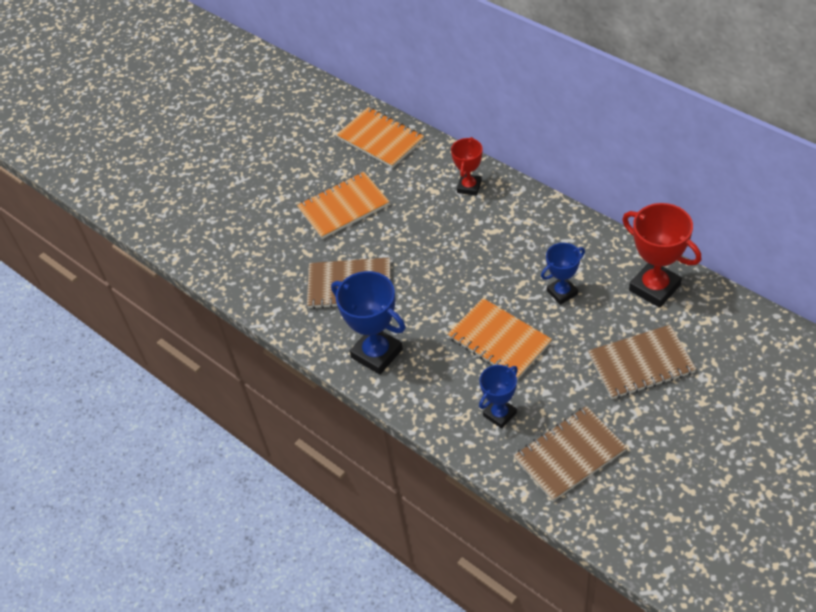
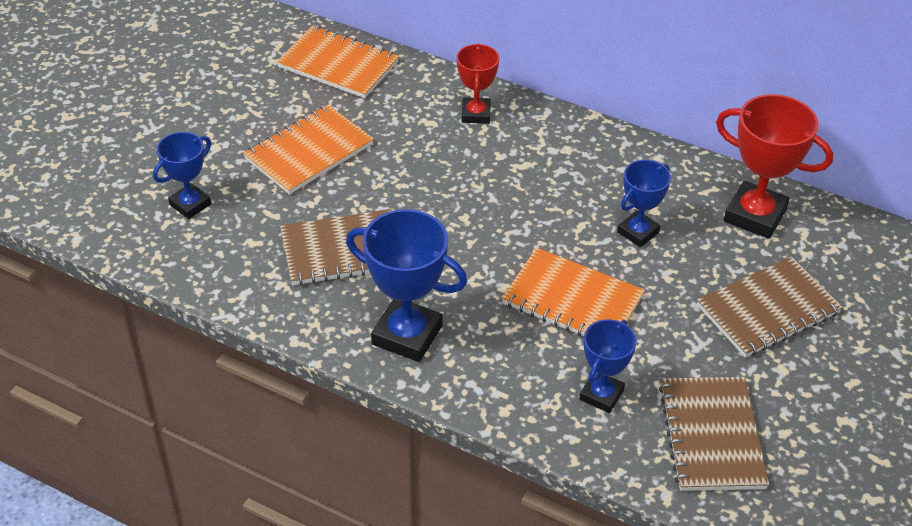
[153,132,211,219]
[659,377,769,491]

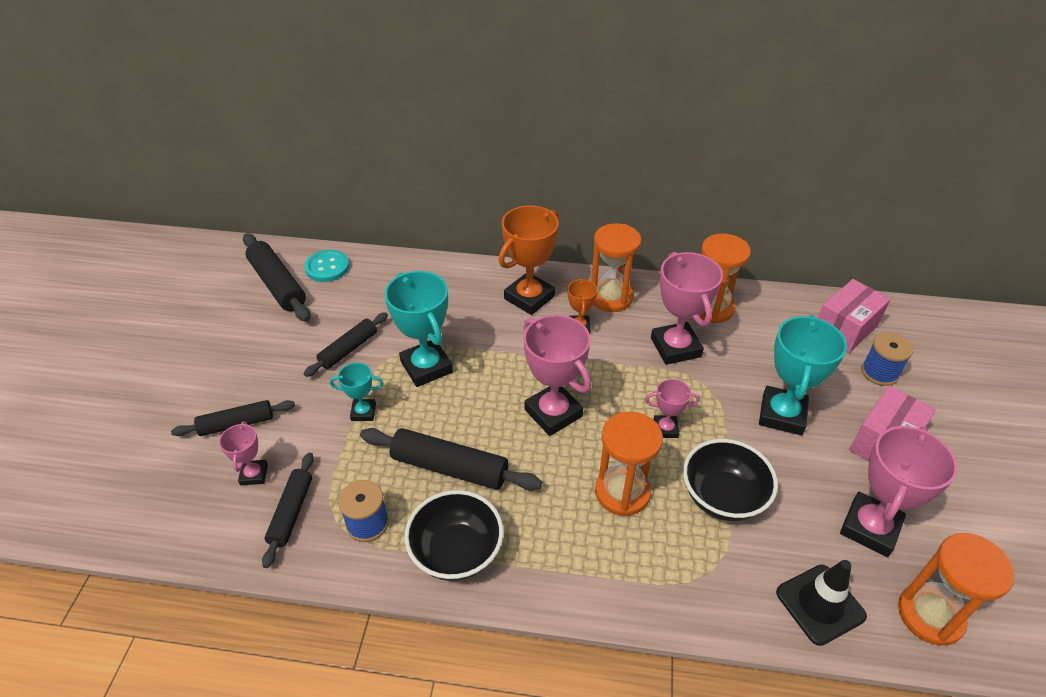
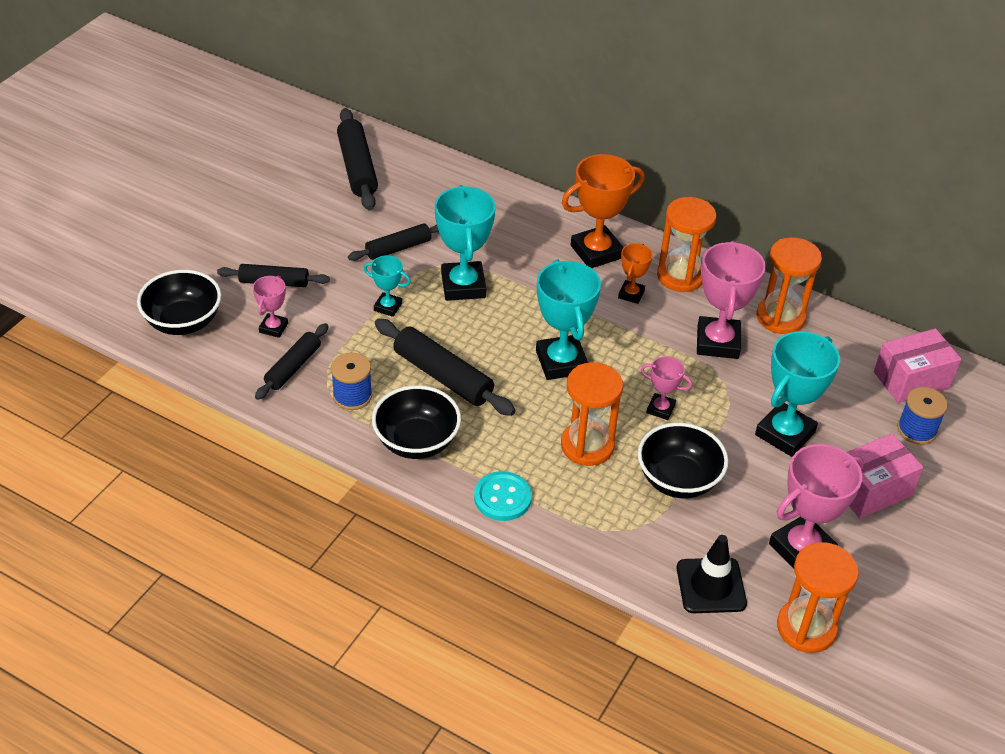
[137,270,221,335]
[474,471,532,521]
[536,259,601,380]

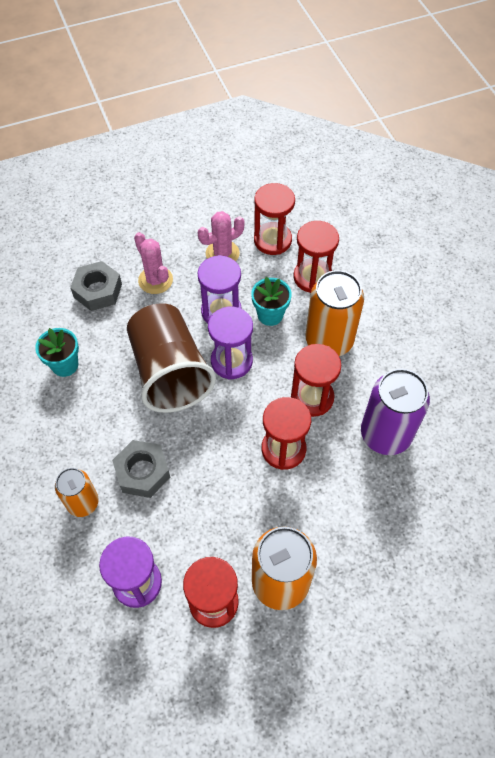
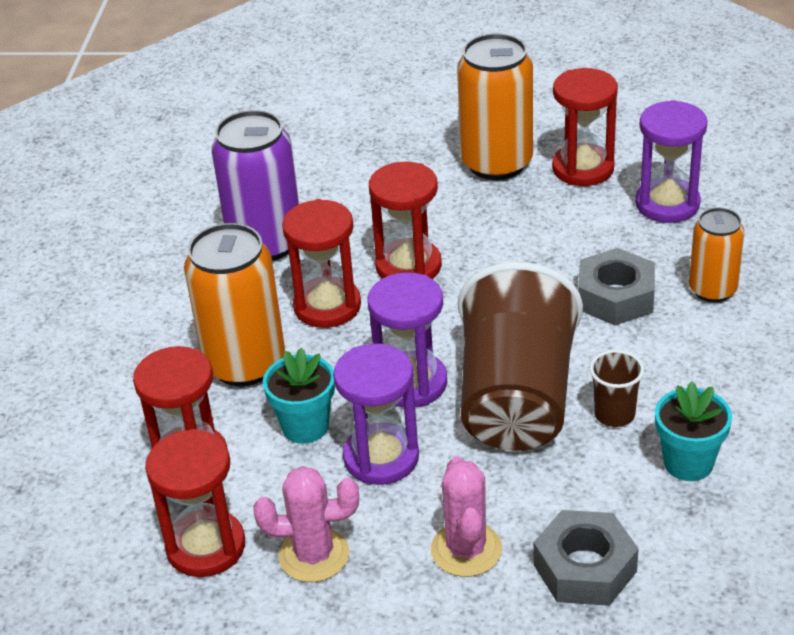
[590,350,644,427]

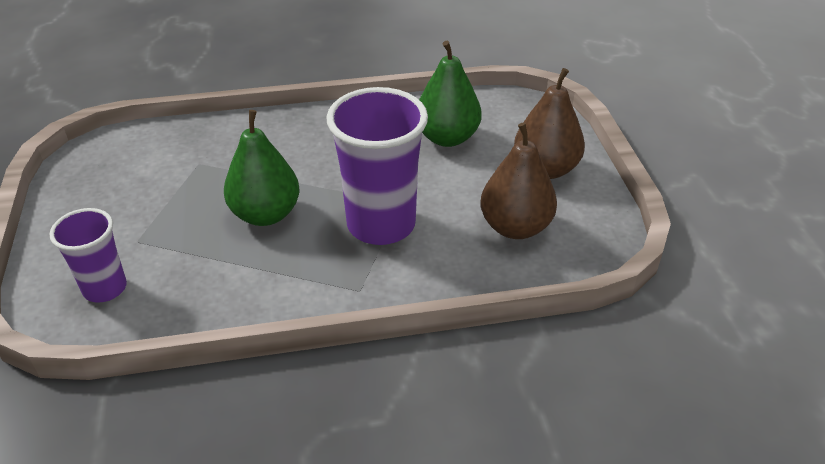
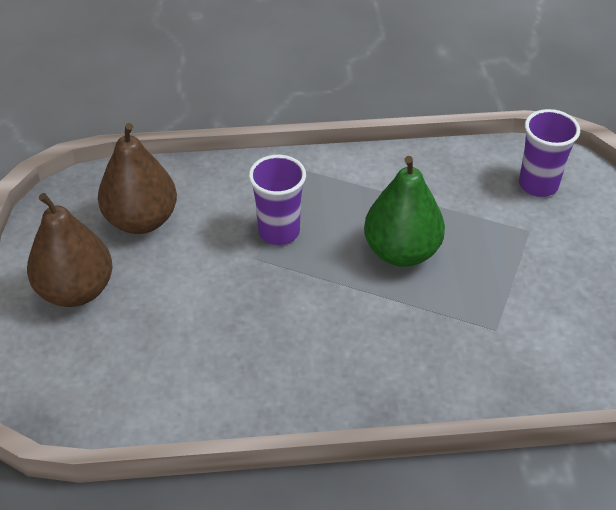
[419,41,482,147] (first image)
[249,155,306,245]

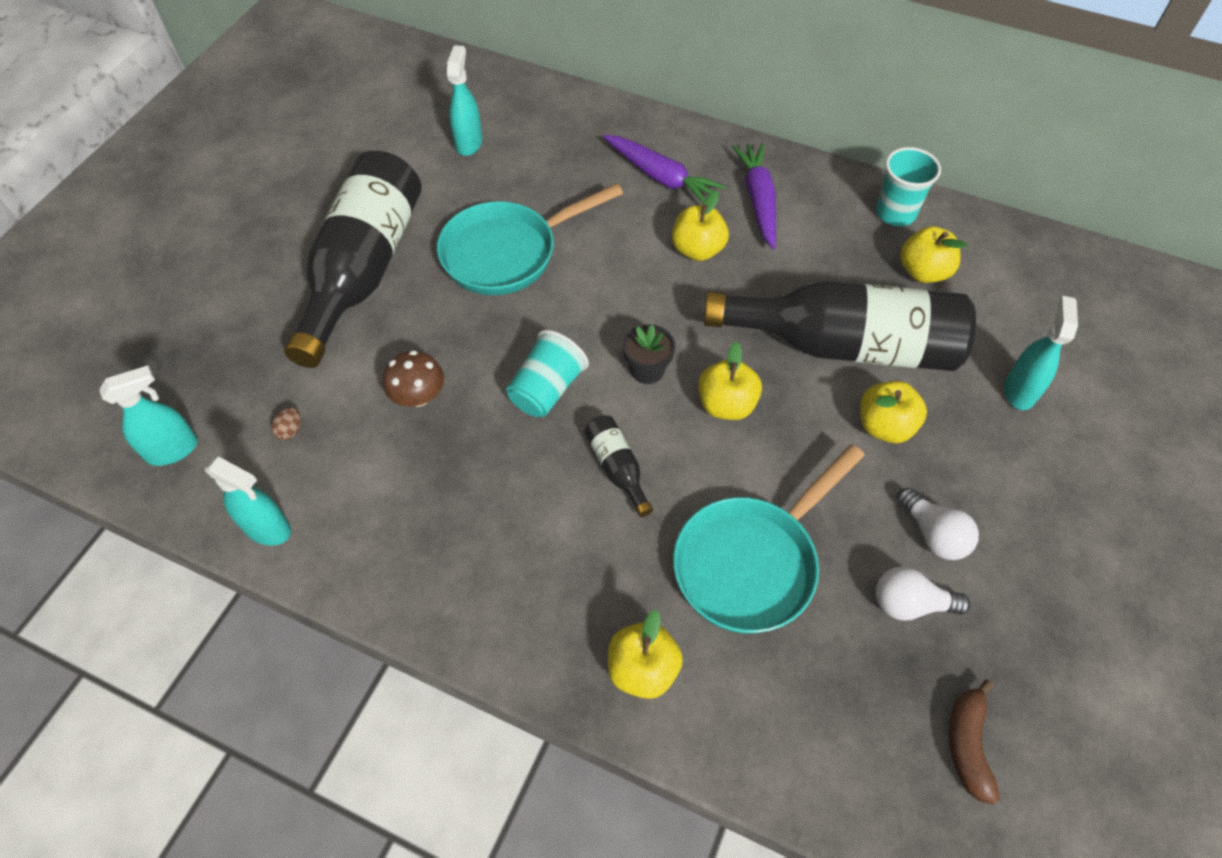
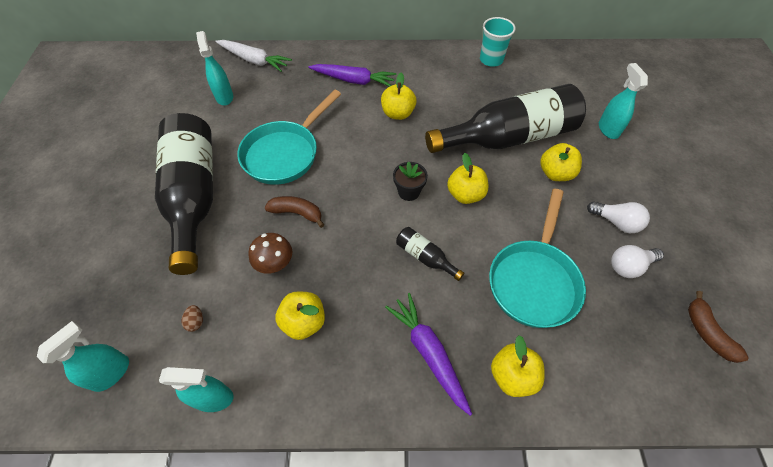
[506,330,589,417] (first image)
[215,40,292,72]
[264,196,324,228]
[385,293,472,416]
[275,292,325,340]

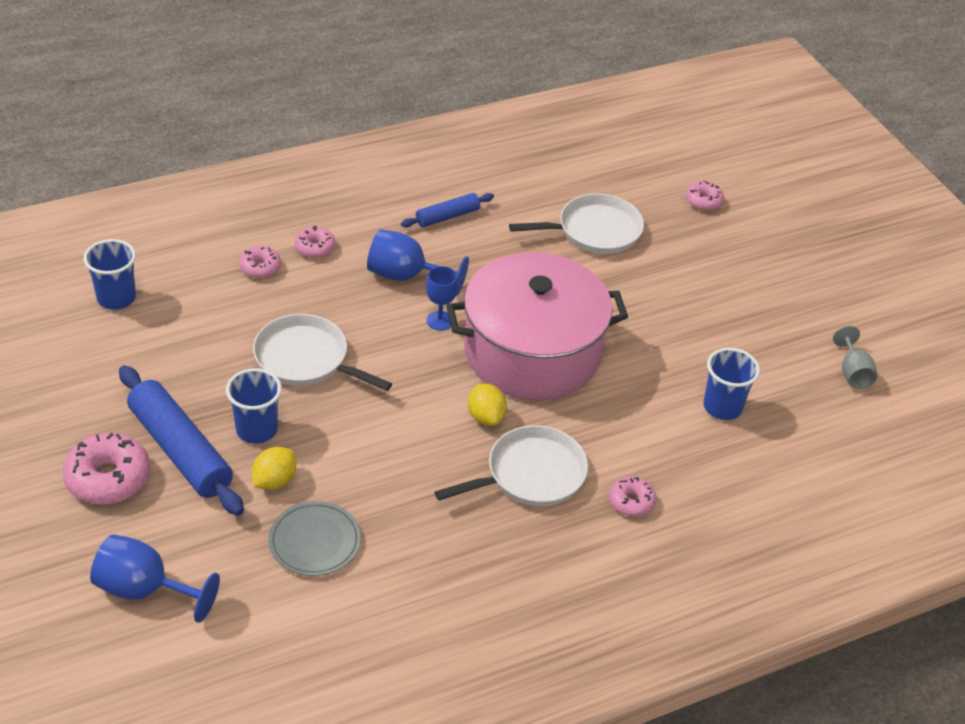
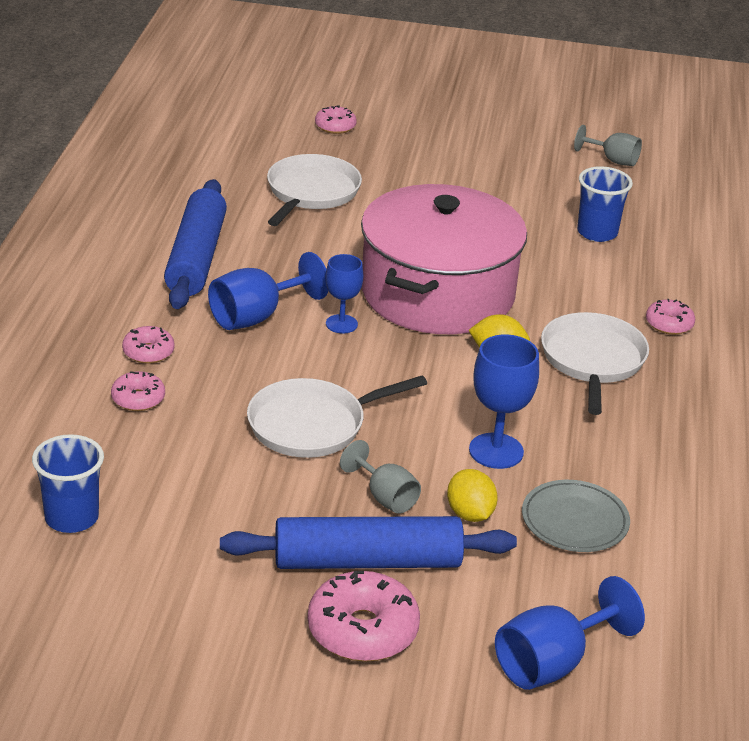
[469,334,539,469]
[340,440,421,514]
[164,179,227,309]

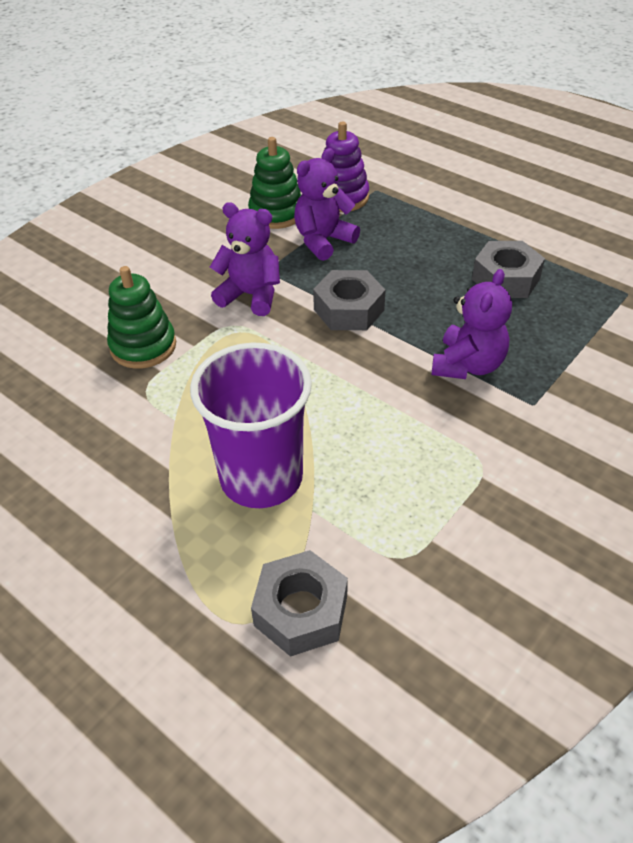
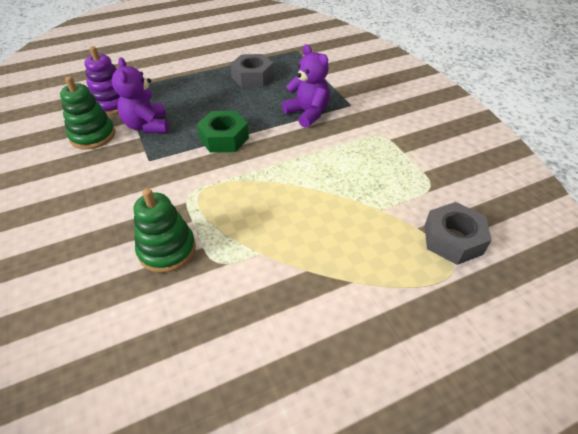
[190,342,312,508] (first image)
[210,202,280,316] (first image)
[197,111,249,153]

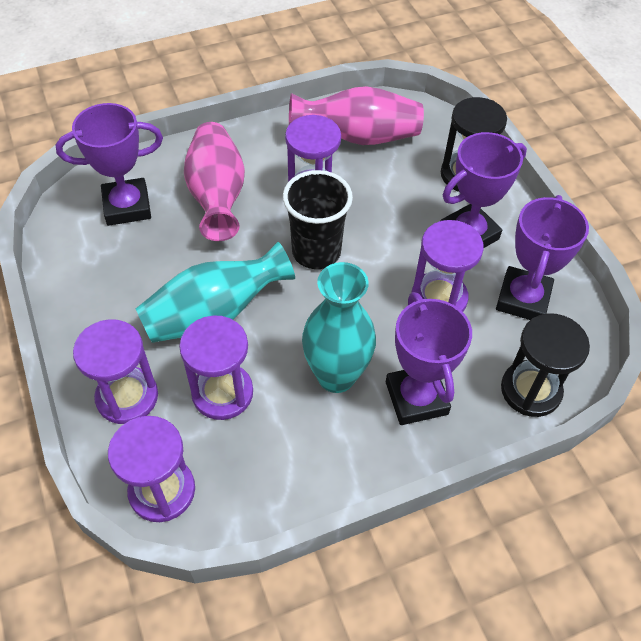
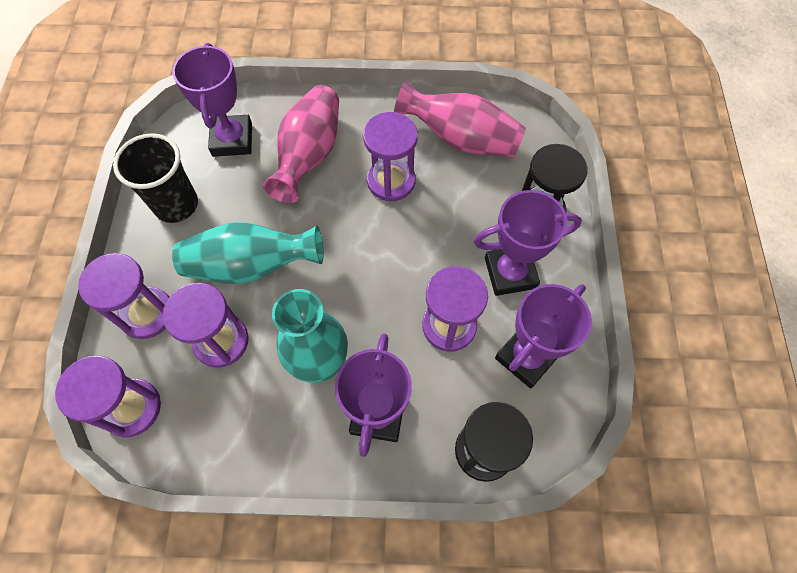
[113,133,198,223]
[172,43,252,157]

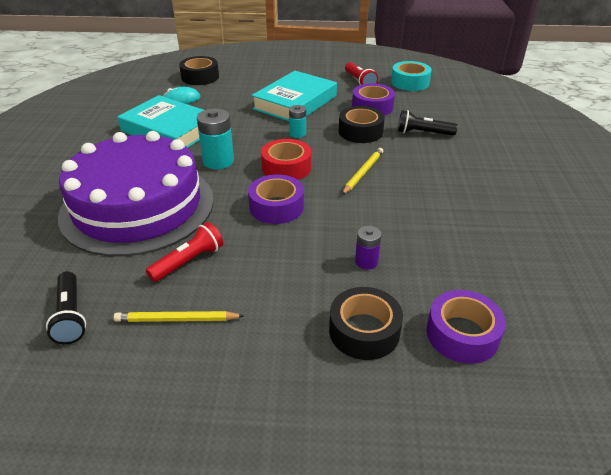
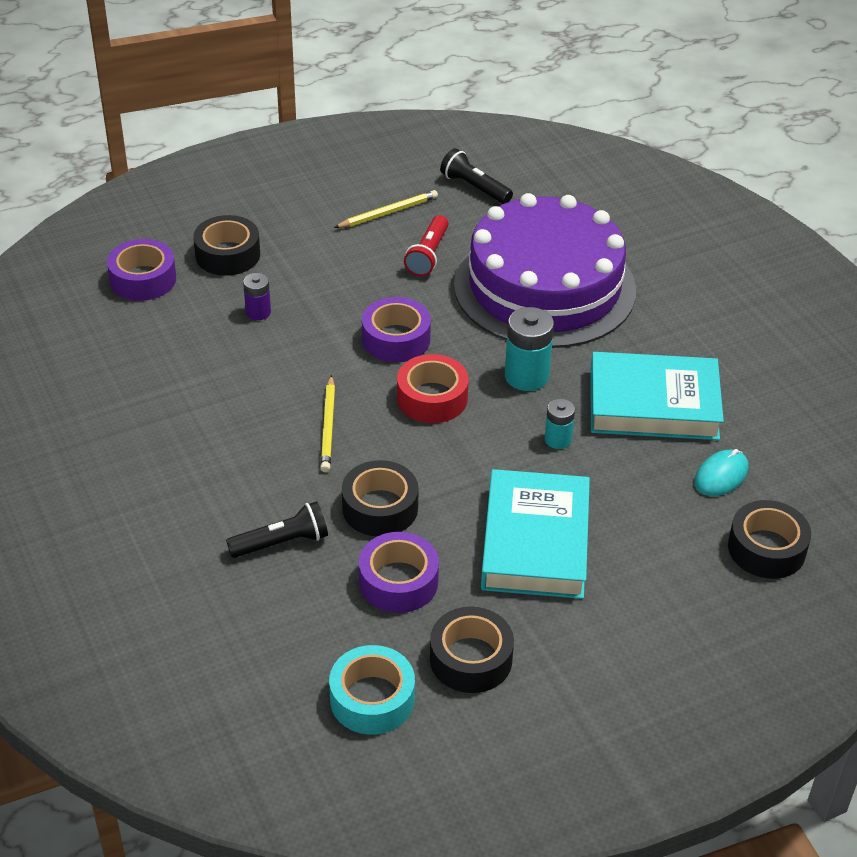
[544,399,575,449]
[430,607,514,693]

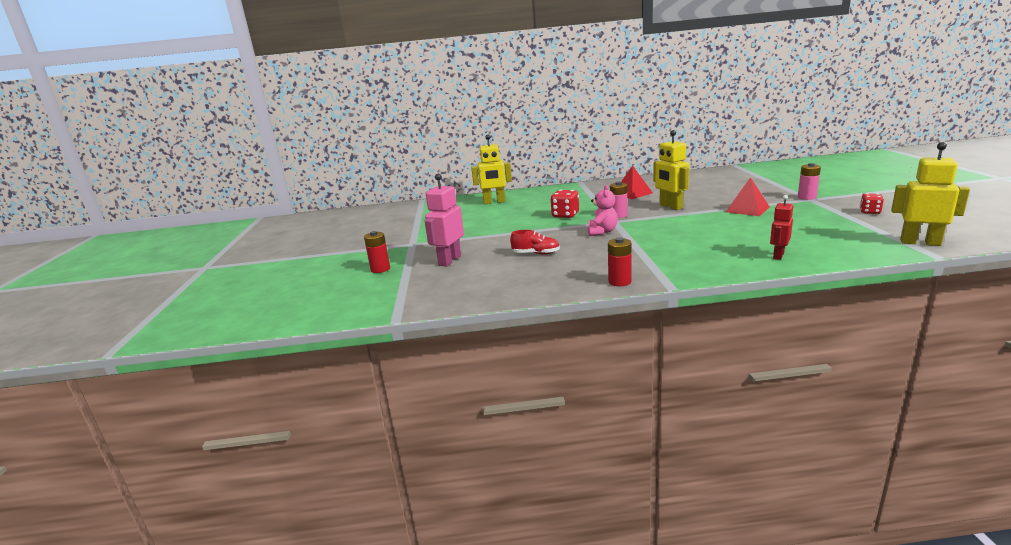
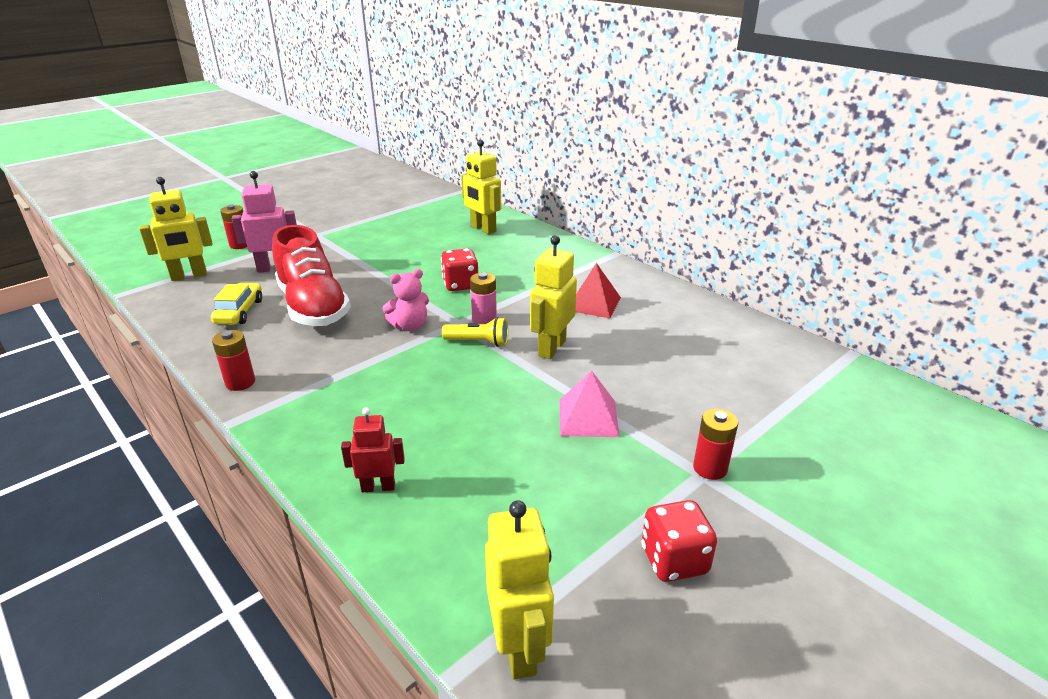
[139,177,213,281]
[211,283,262,325]
[442,317,508,347]
[559,370,620,437]
[693,409,738,480]
[272,225,351,326]
[641,500,717,582]

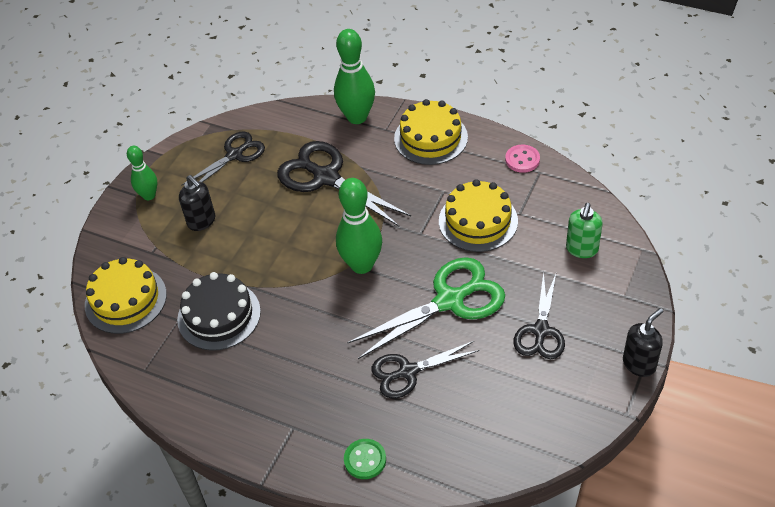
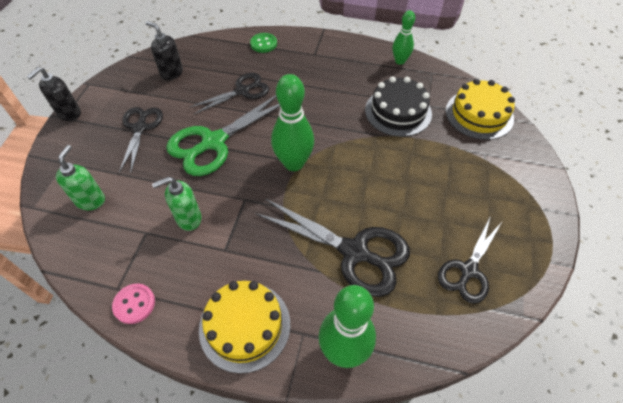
[392,10,415,65]
[146,21,183,80]
[152,177,201,231]

